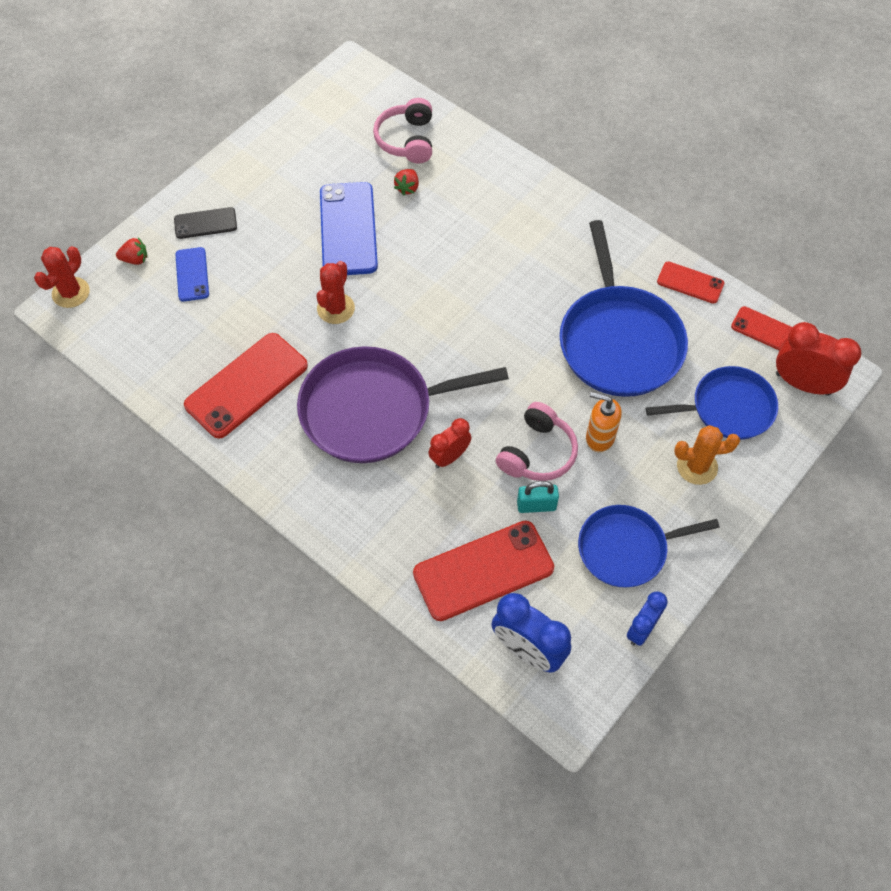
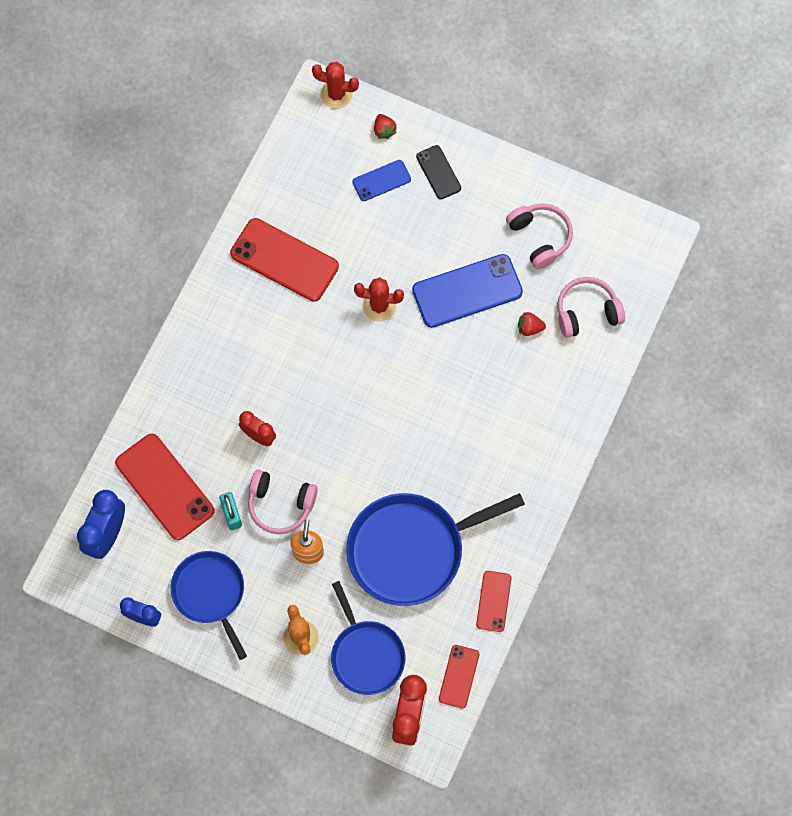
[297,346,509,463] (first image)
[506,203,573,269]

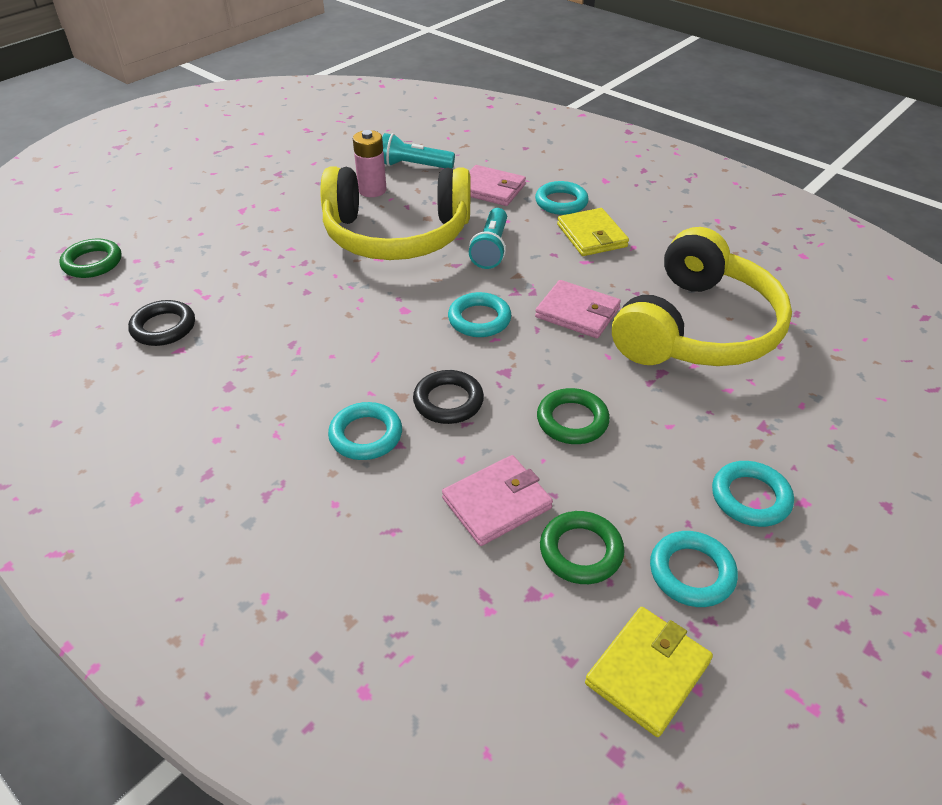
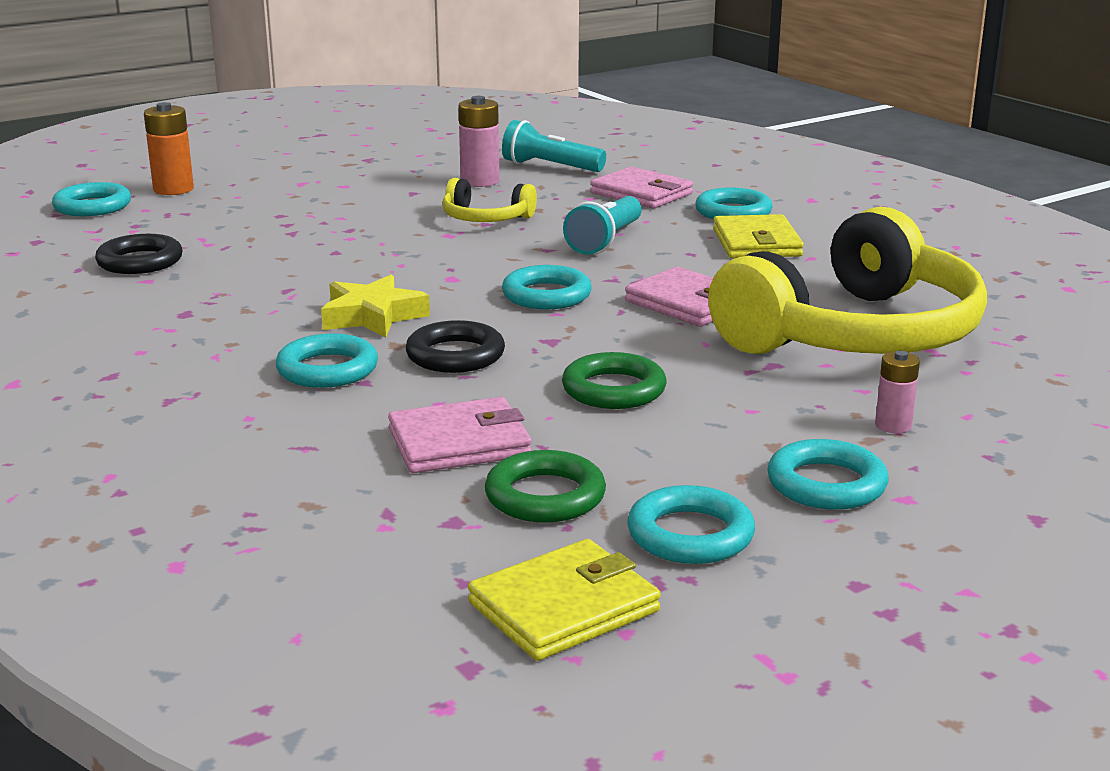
[144,102,194,195]
[321,275,430,338]
[875,351,920,433]
[52,182,131,216]
[443,178,537,222]

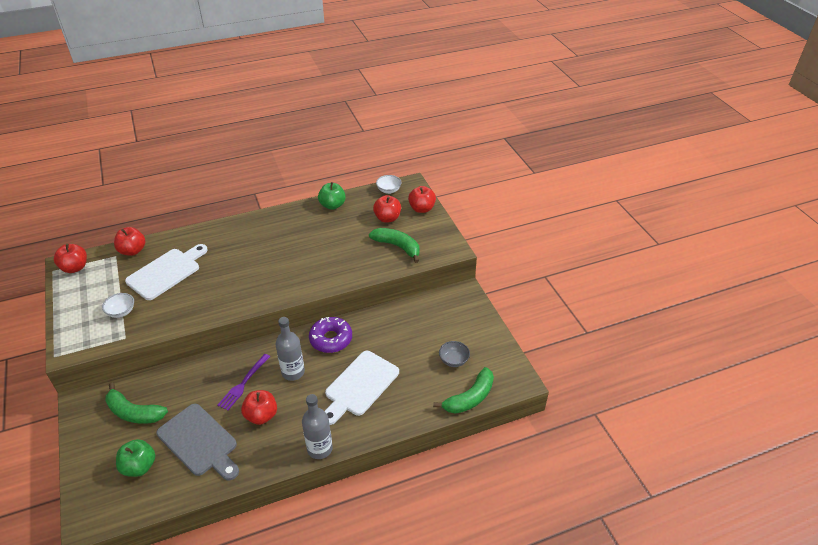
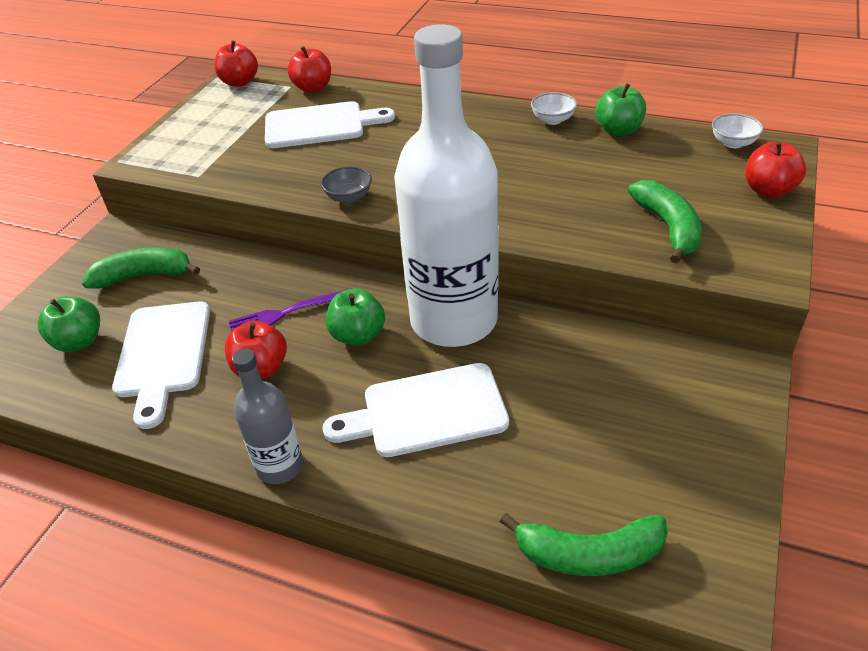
[373,195,401,223] (first image)
[531,92,577,125]
[321,166,372,203]
[326,288,385,346]
[394,24,498,347]
[112,302,210,429]
[82,247,200,289]

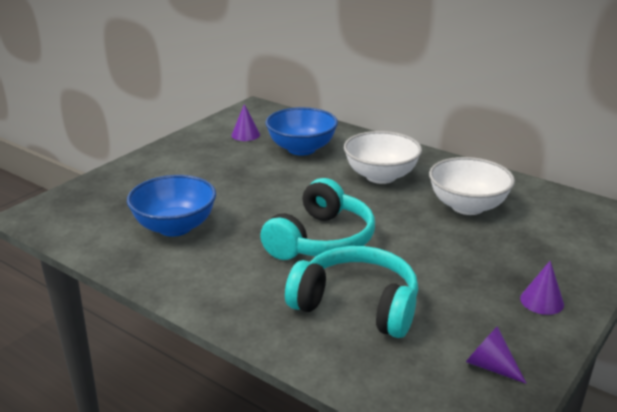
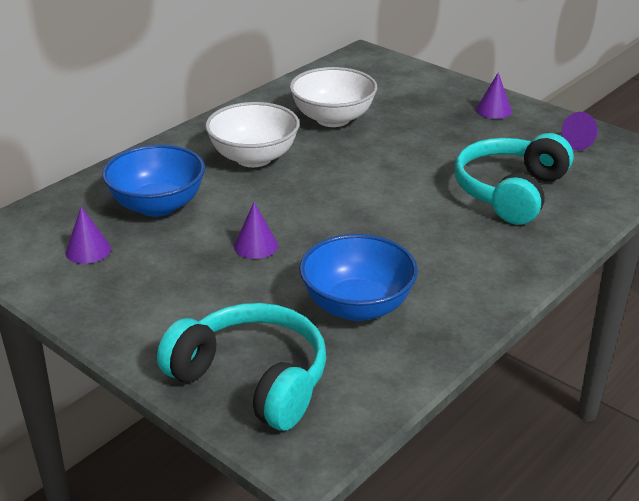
[234,202,278,259]
[157,303,326,430]

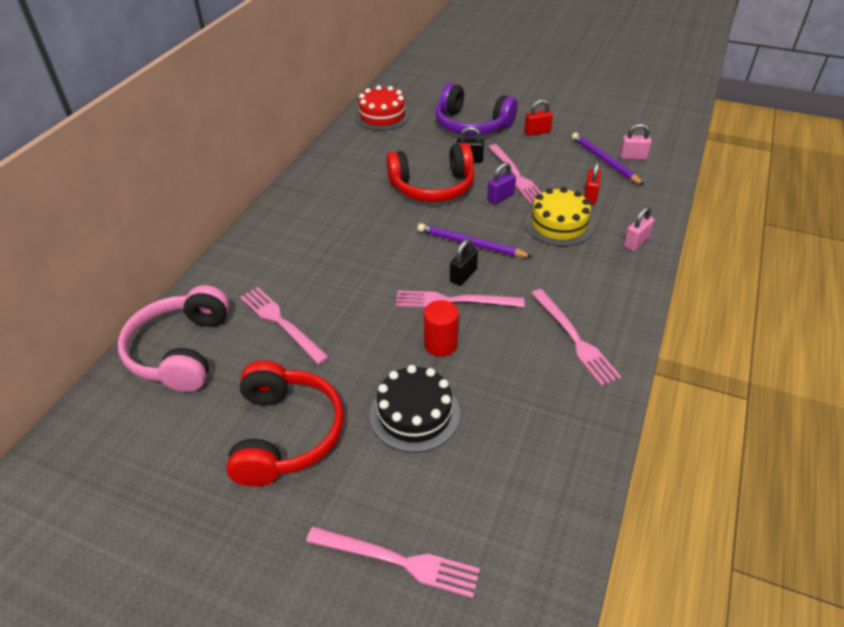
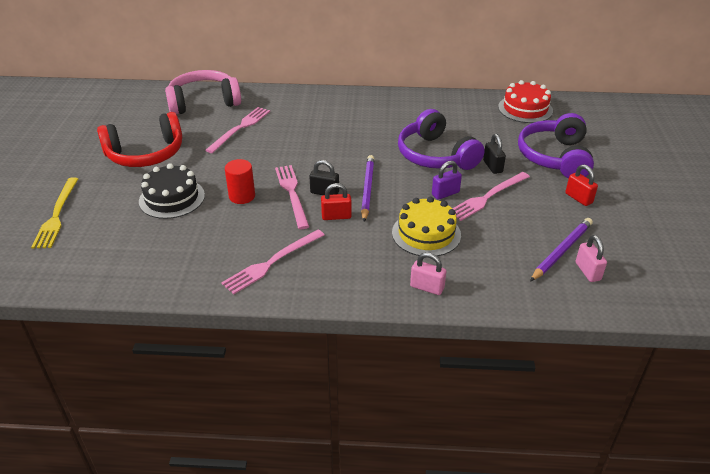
[321,183,352,220]
[31,177,78,248]
[398,109,485,170]
[432,161,462,200]

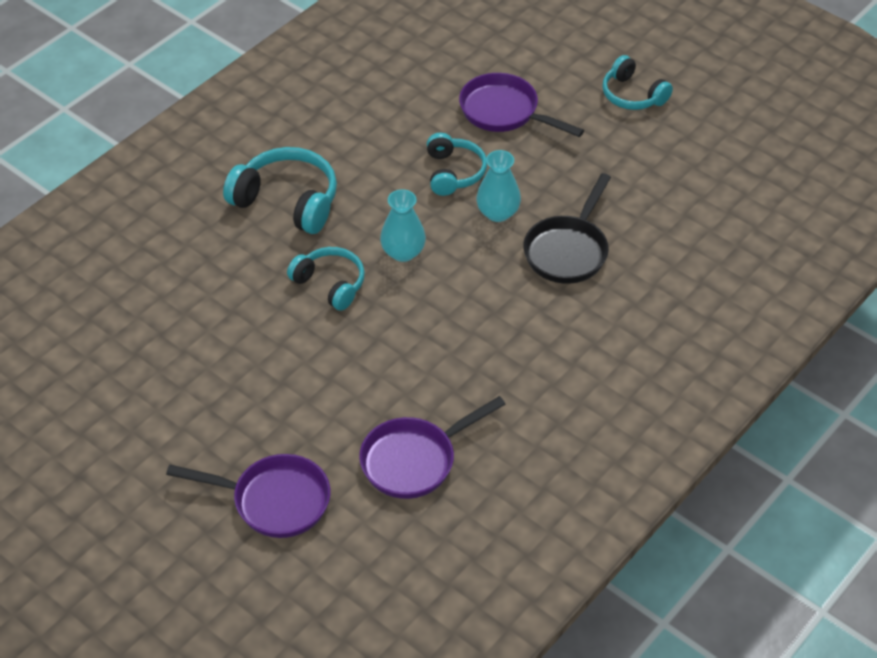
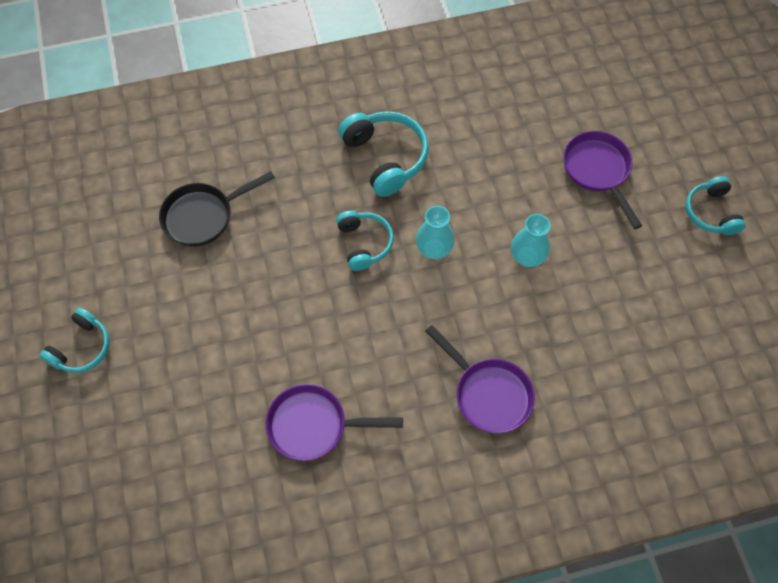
[425,325,535,434]
[40,308,110,373]
[159,171,275,247]

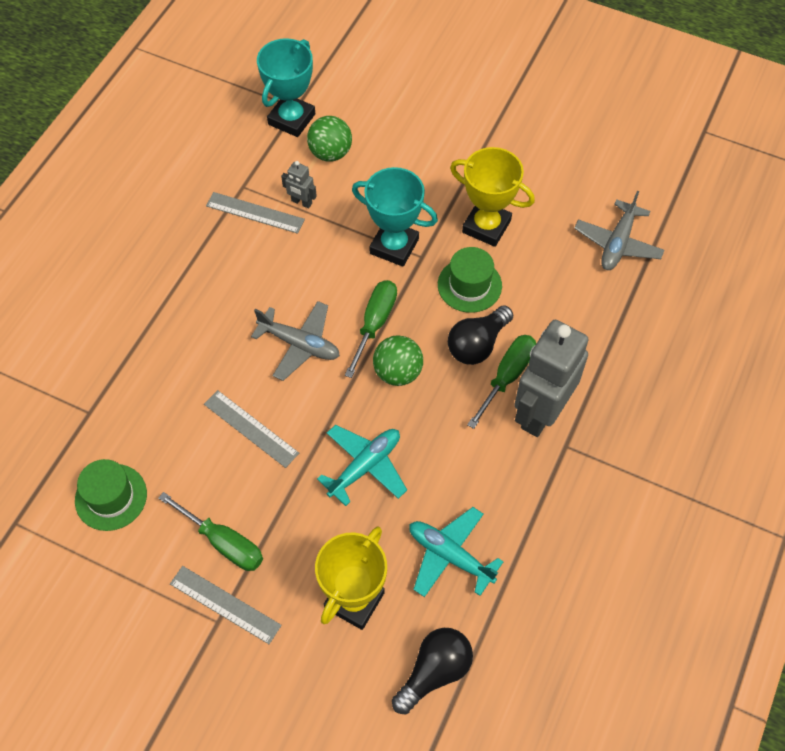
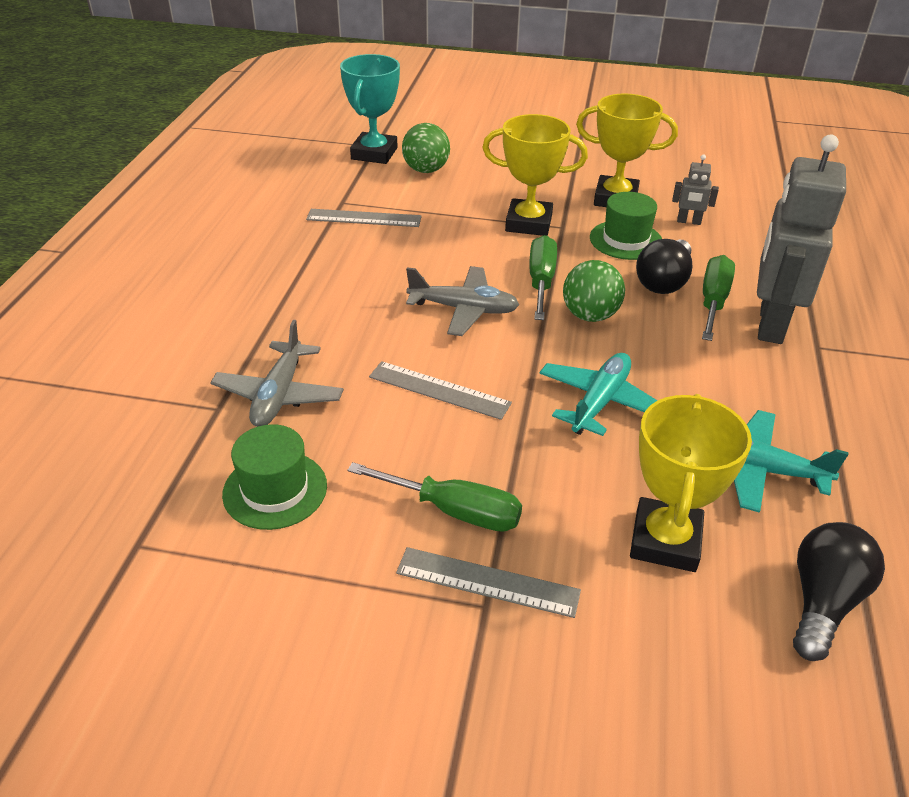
[672,154,719,225]
[210,320,344,427]
[482,114,588,236]

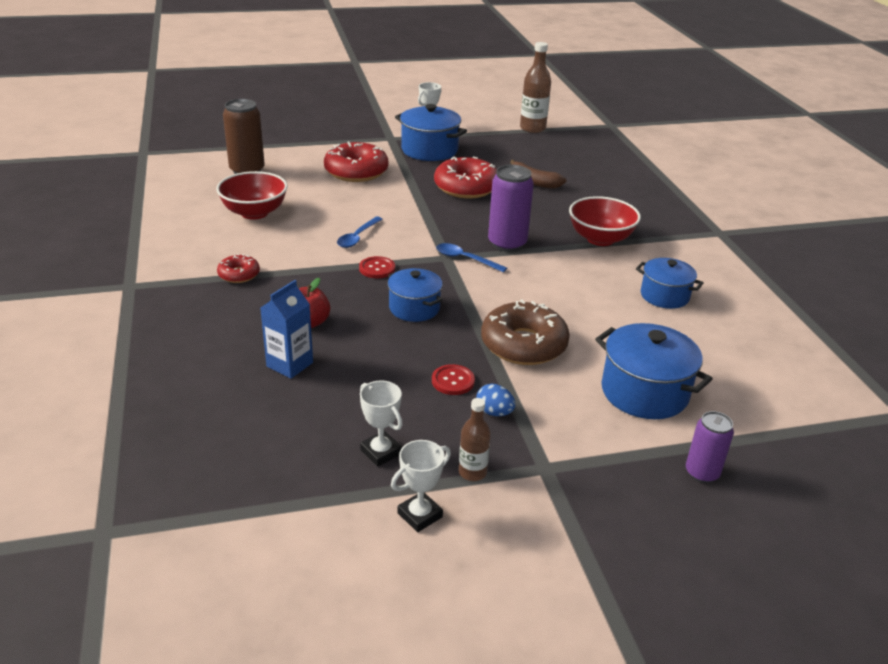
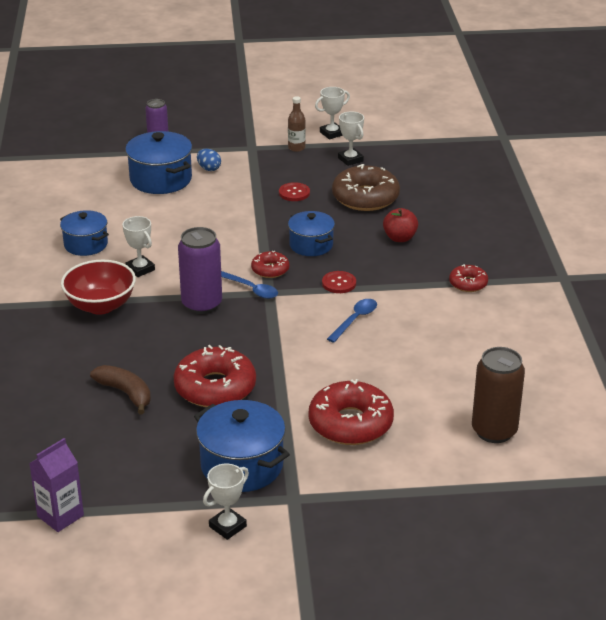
[216,171,287,219] (first image)
[260,280,313,379] (first image)
[122,216,155,277]
[251,251,290,278]
[197,149,221,171]
[332,164,400,211]
[29,438,84,532]

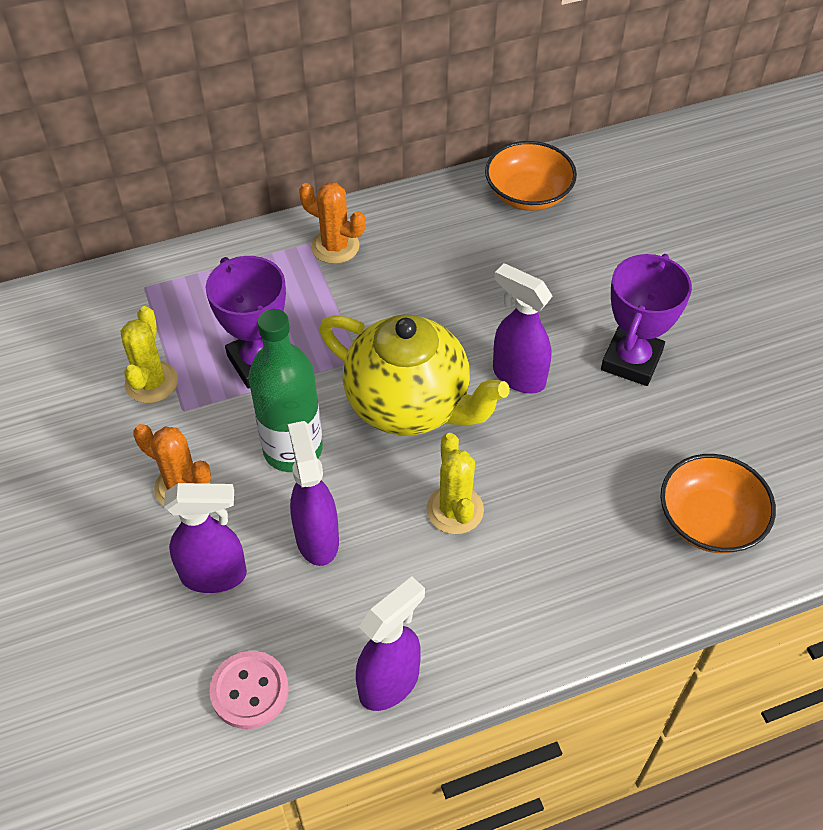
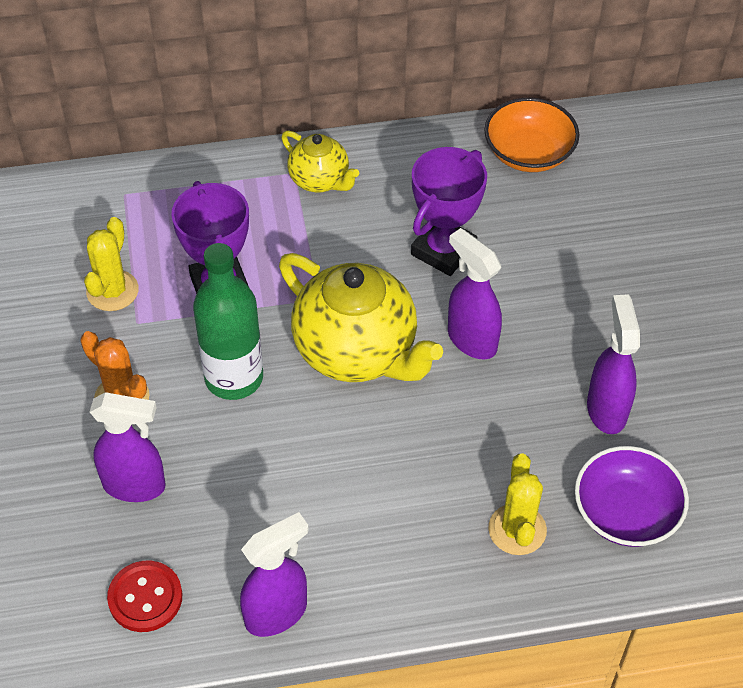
[587,294,640,434]
[488,454,547,555]
[411,147,487,276]
[281,131,359,192]
[107,560,182,632]
[575,446,689,547]

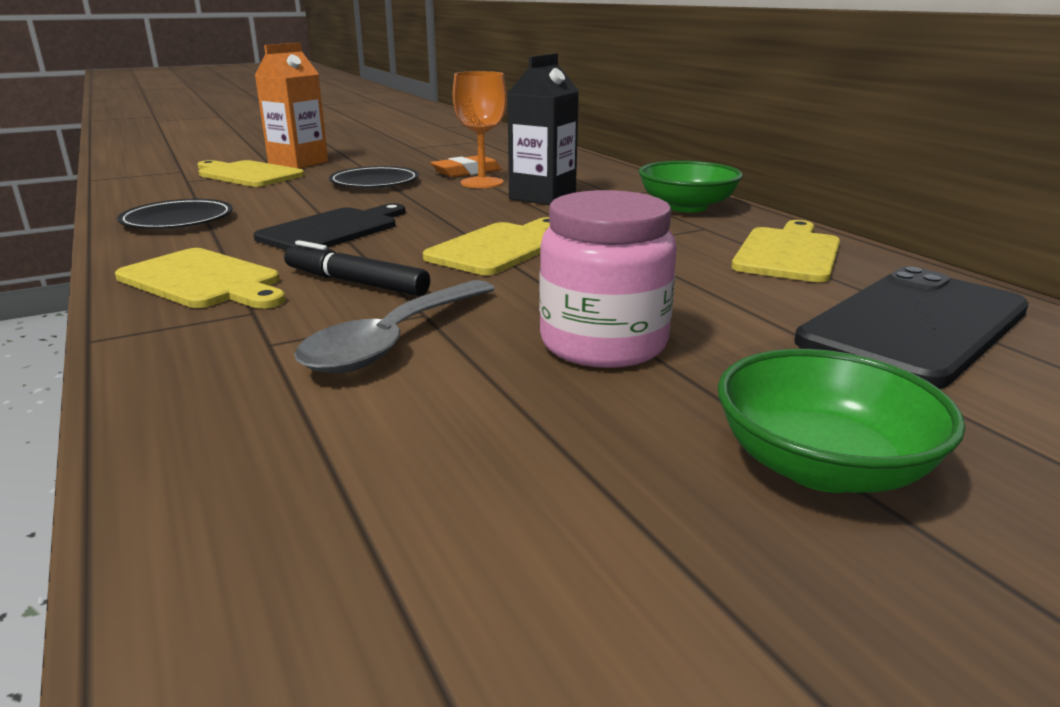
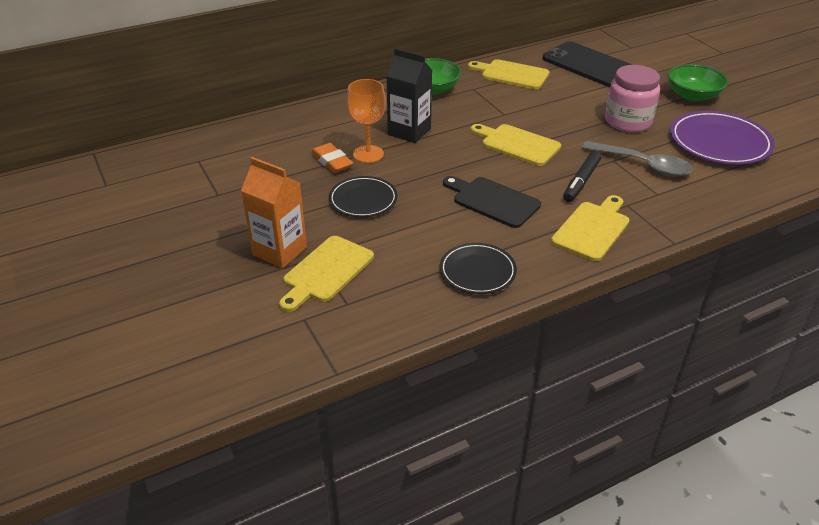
[670,111,775,165]

